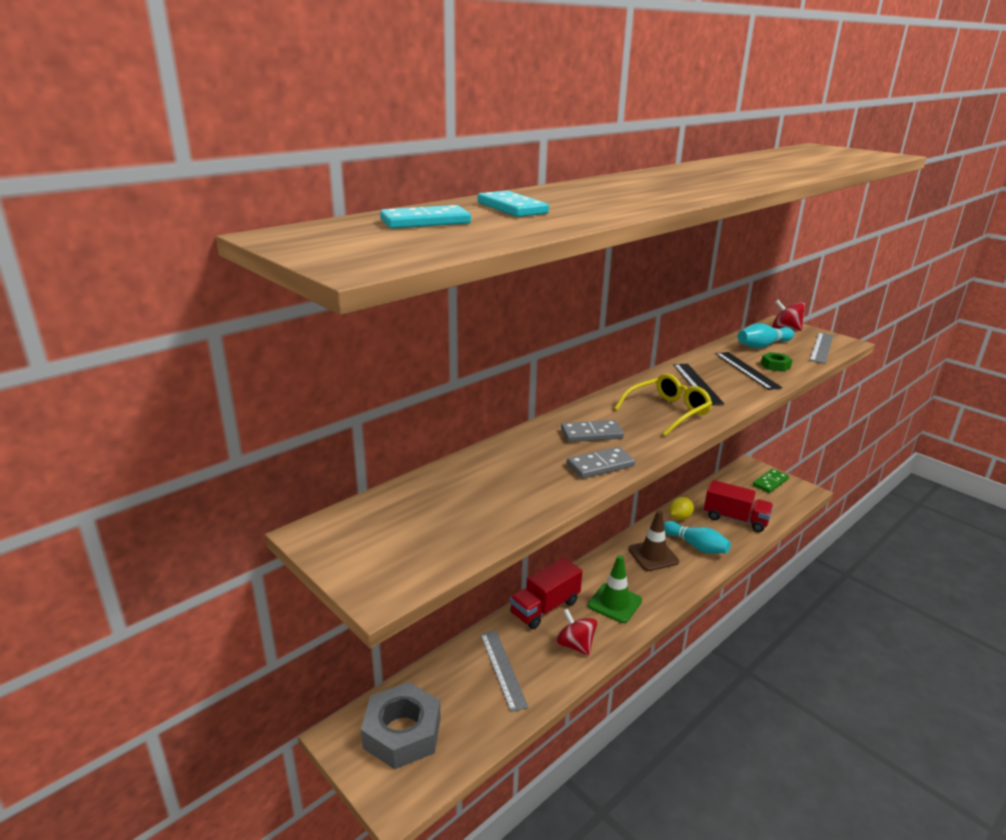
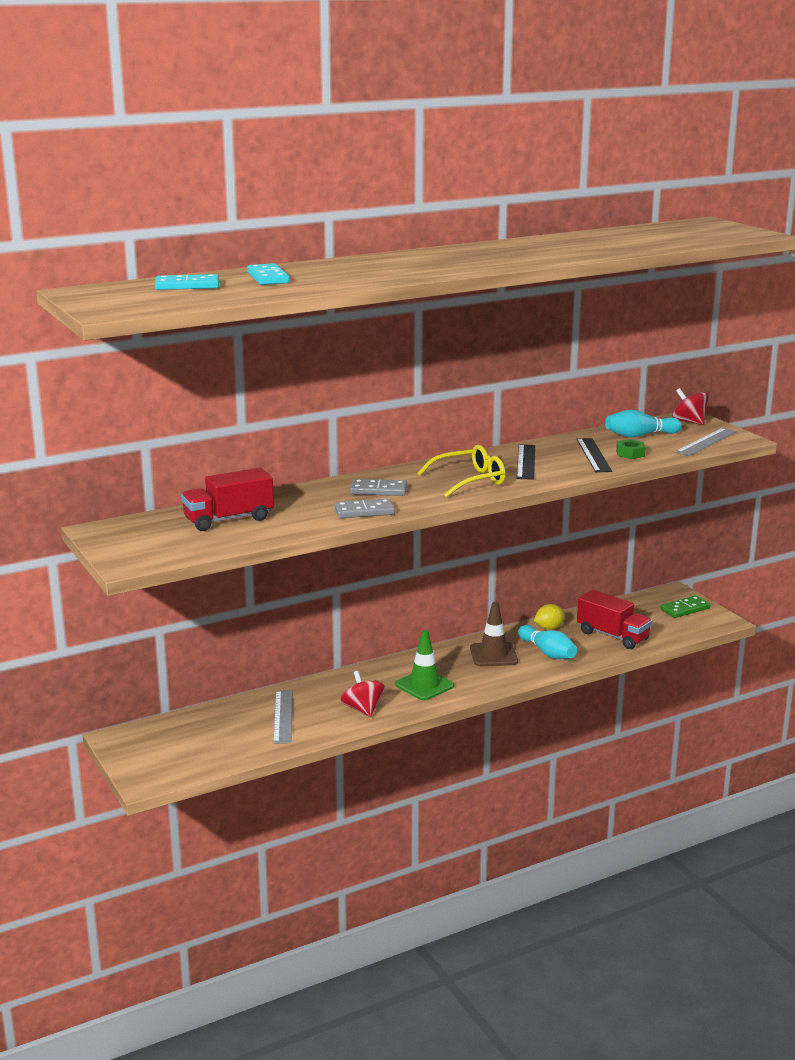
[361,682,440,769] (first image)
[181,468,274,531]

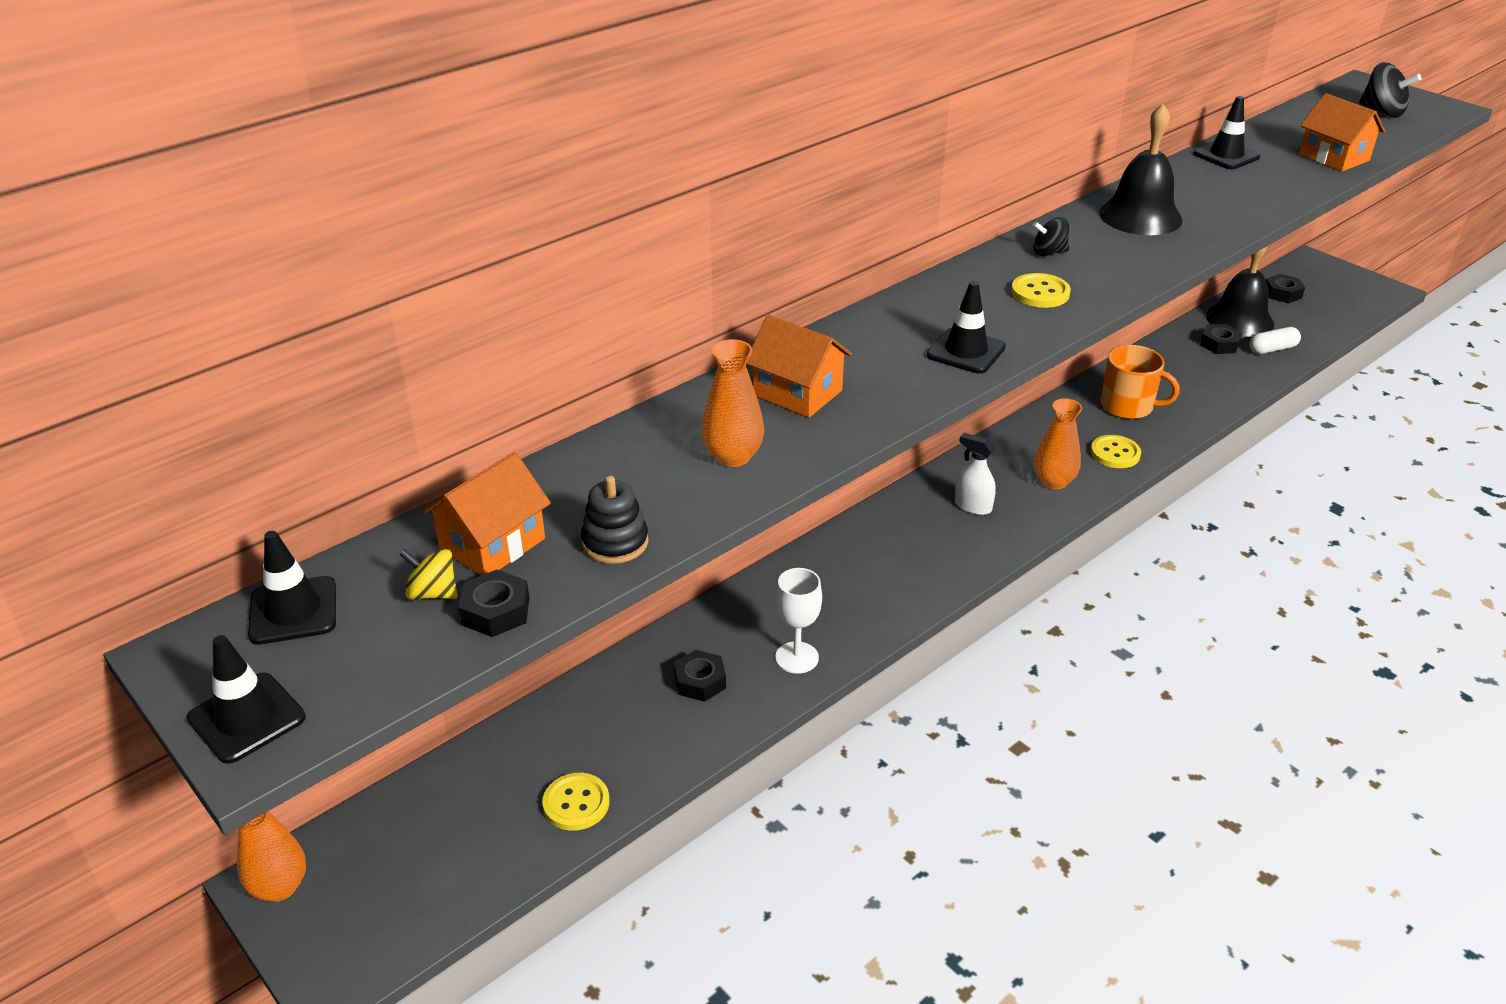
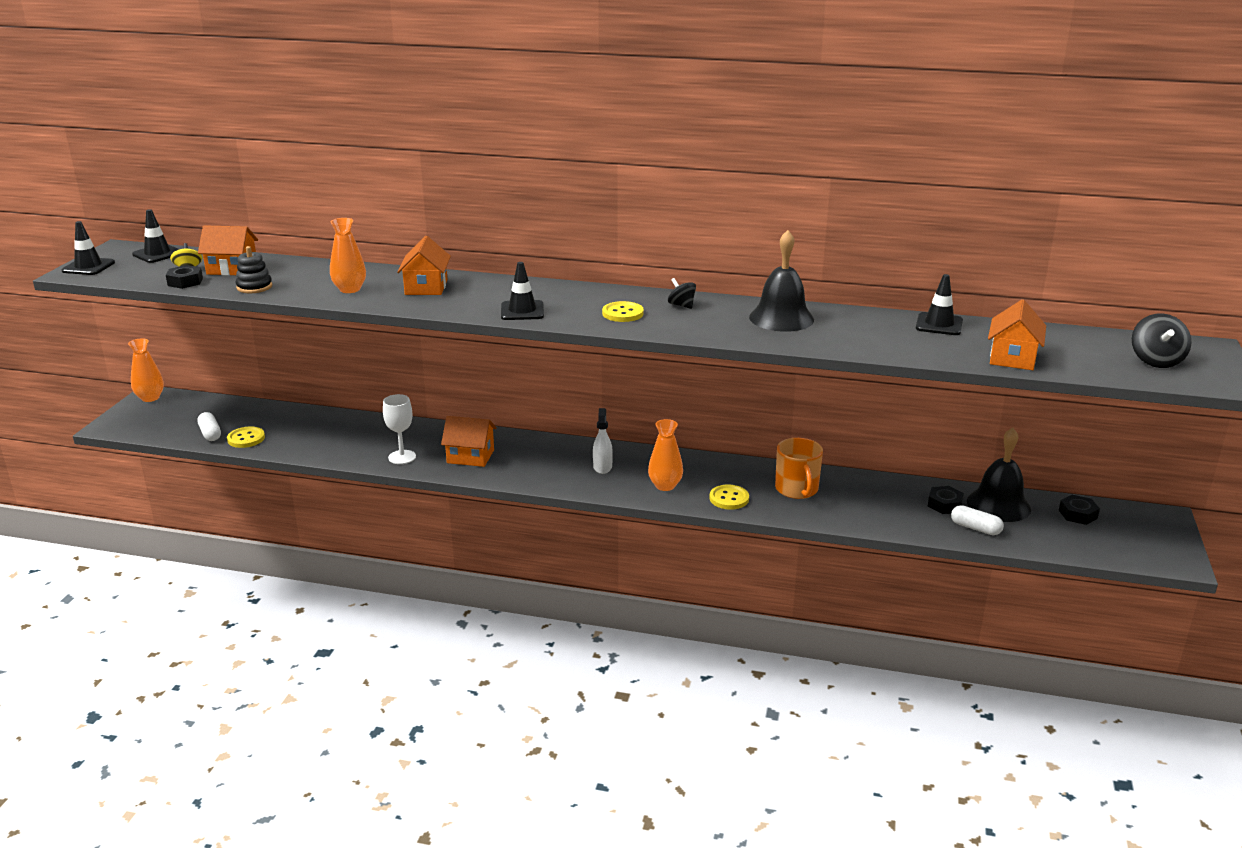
[674,650,726,702] (first image)
[197,412,221,441]
[441,416,497,467]

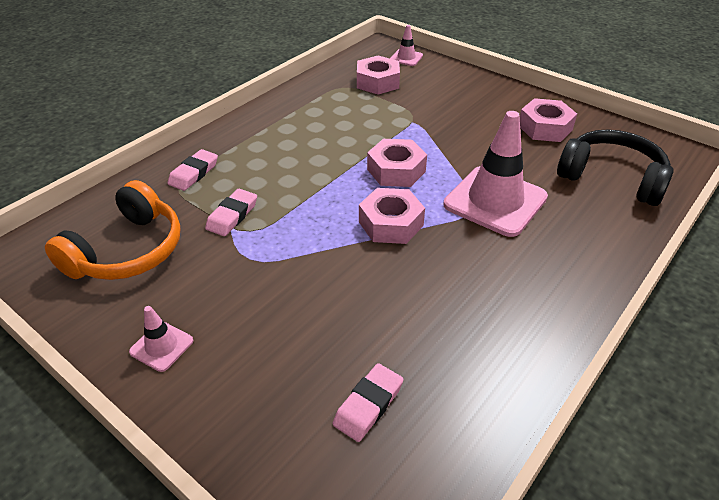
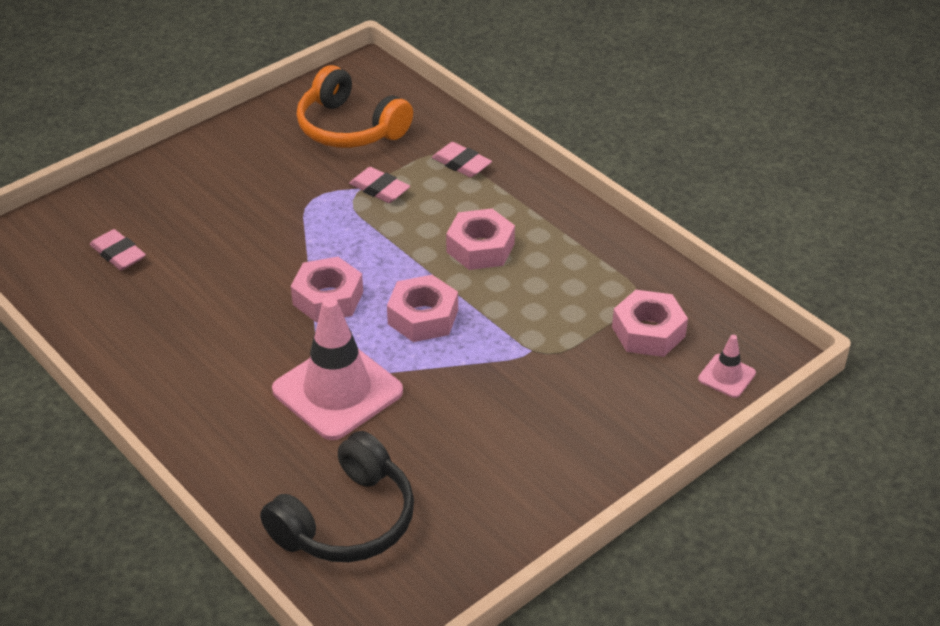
[129,306,193,372] (first image)
[446,208,515,270]

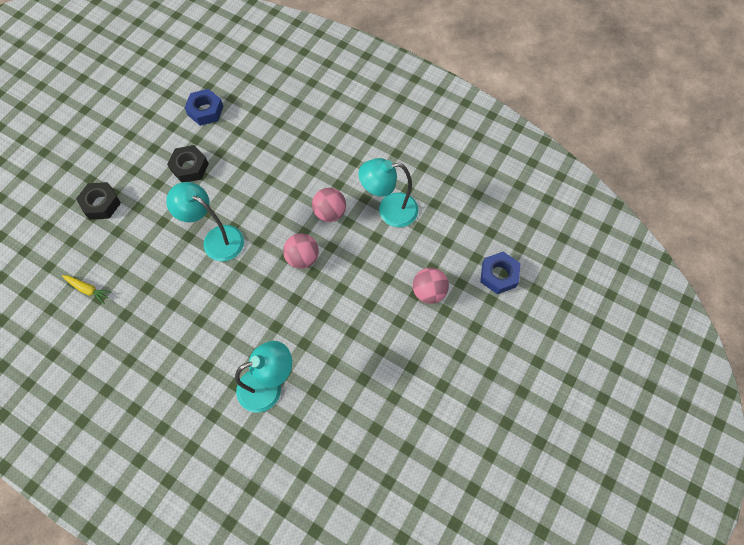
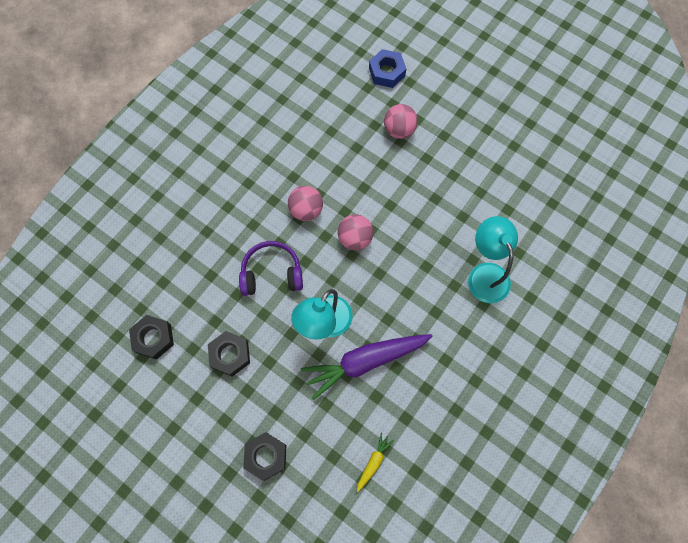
[358,158,418,227] (first image)
[239,241,303,296]
[301,334,433,400]
[129,315,174,360]

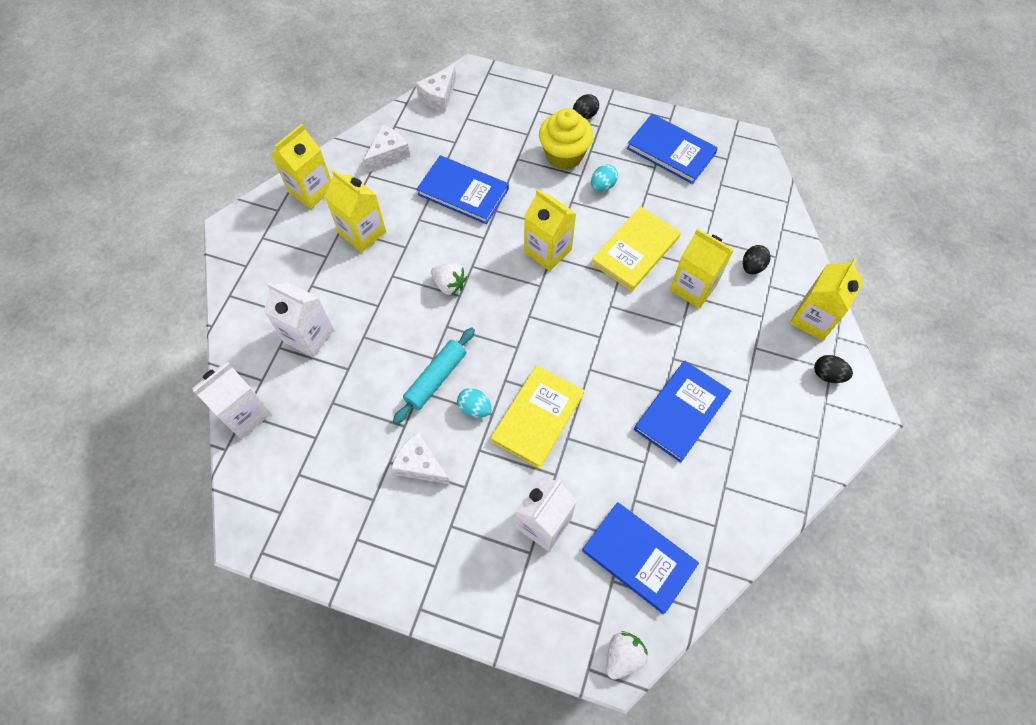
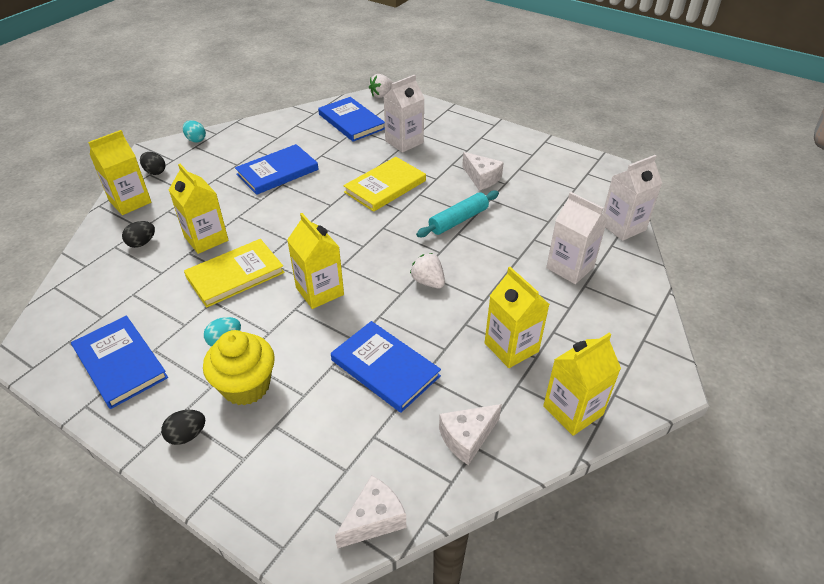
[183,120,206,142]

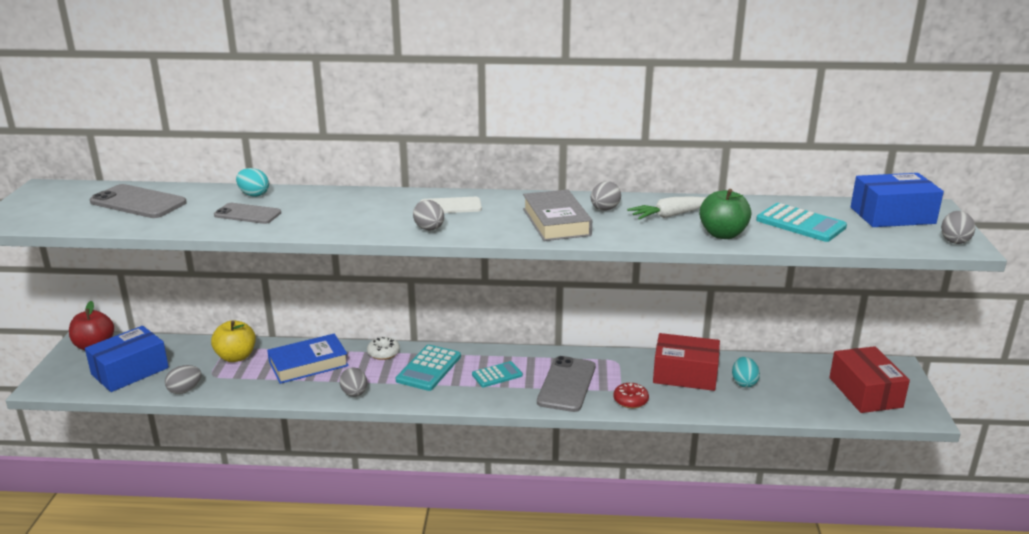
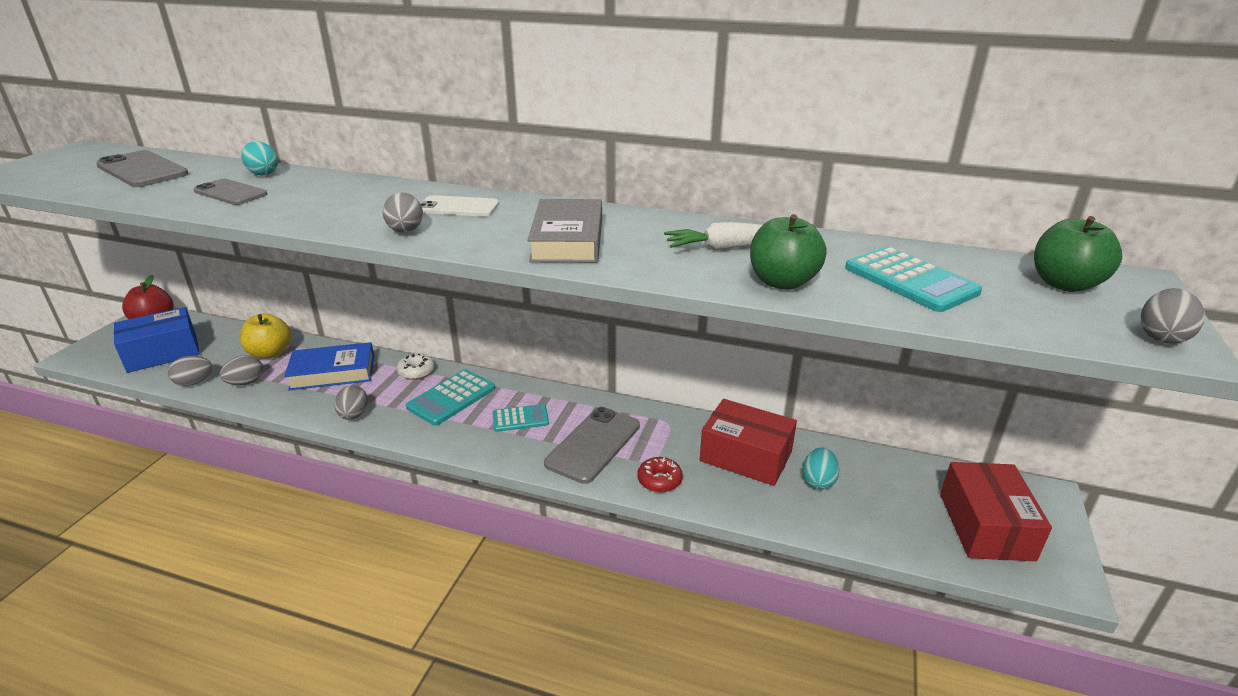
[220,355,263,385]
[1034,216,1123,292]

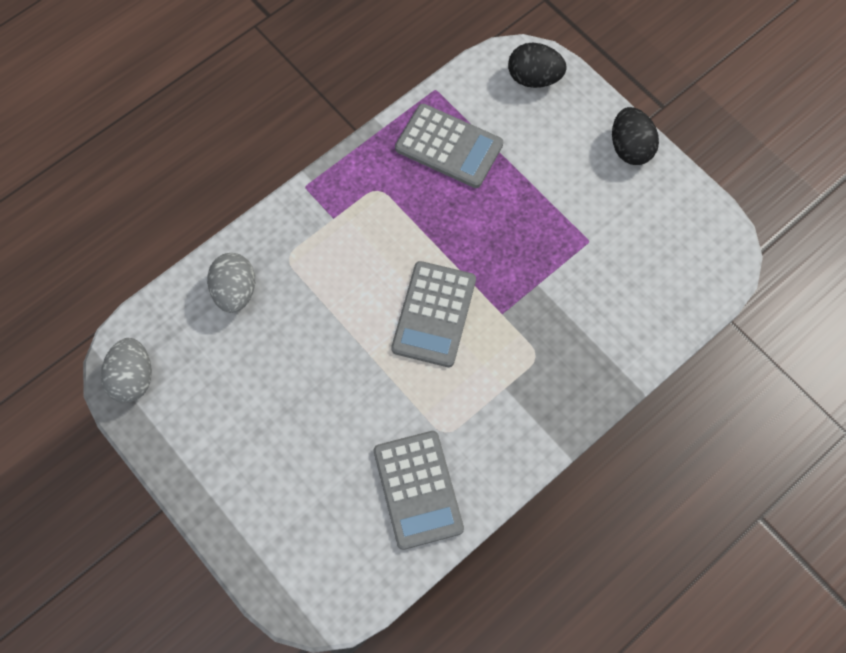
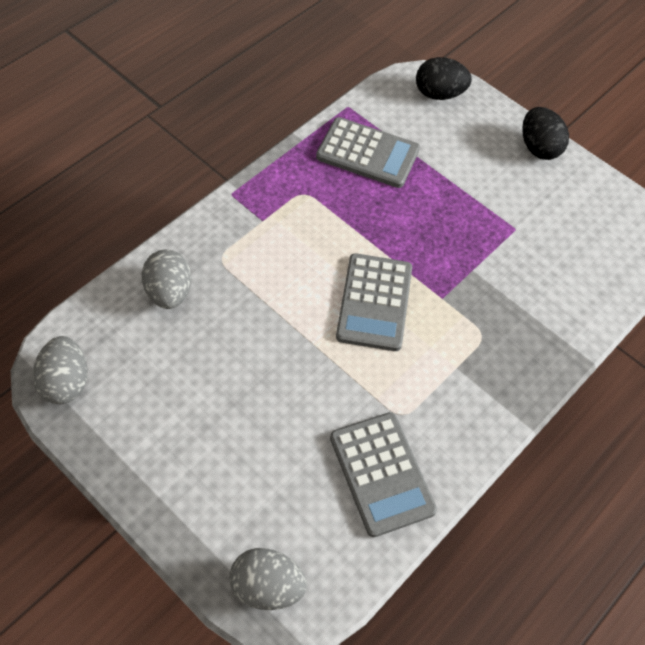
[229,548,307,610]

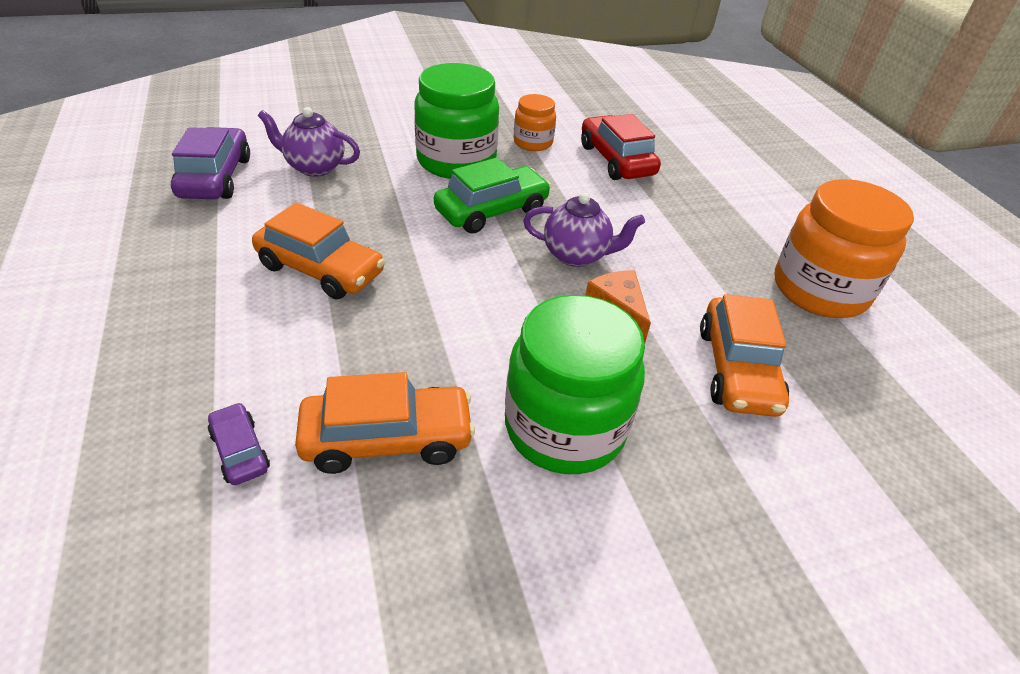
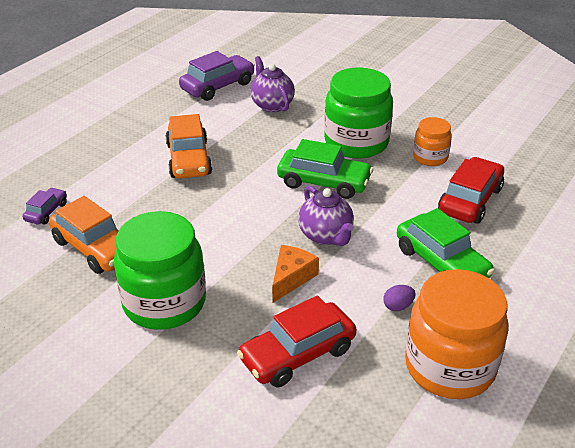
[383,285,415,311]
[397,208,495,278]
[237,295,356,387]

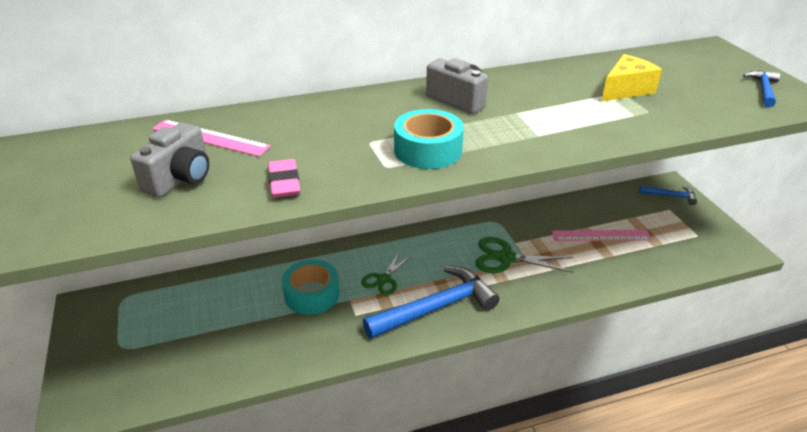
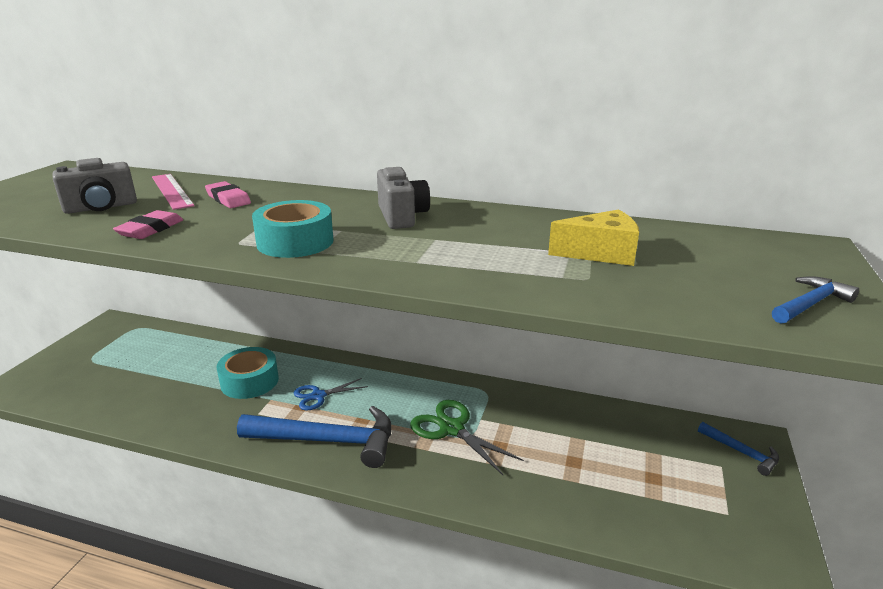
[552,230,652,241] (first image)
[205,181,251,208]
[294,378,368,411]

